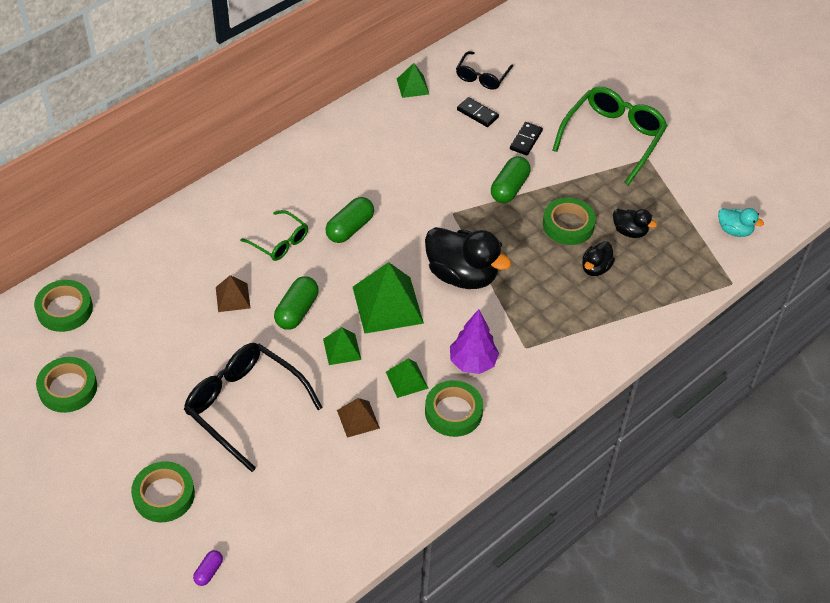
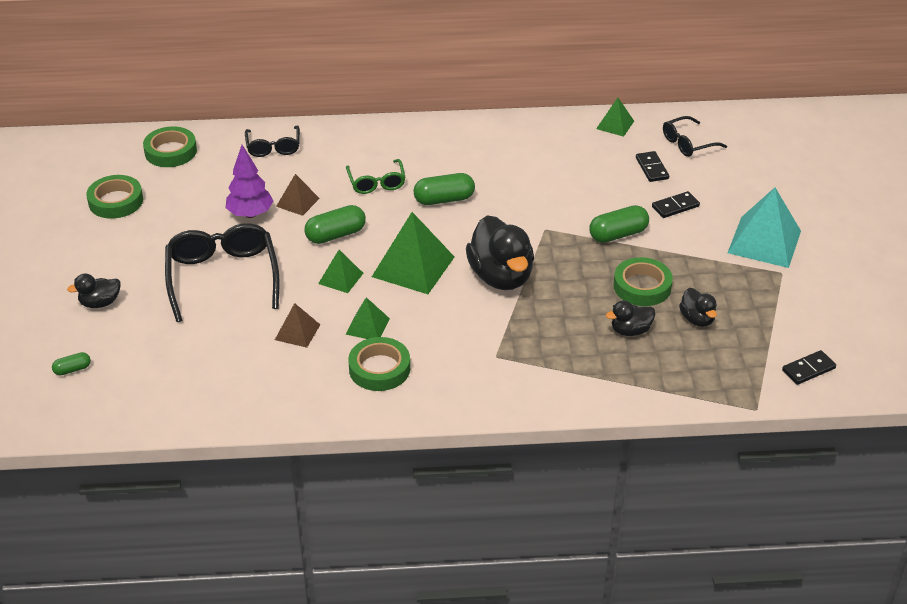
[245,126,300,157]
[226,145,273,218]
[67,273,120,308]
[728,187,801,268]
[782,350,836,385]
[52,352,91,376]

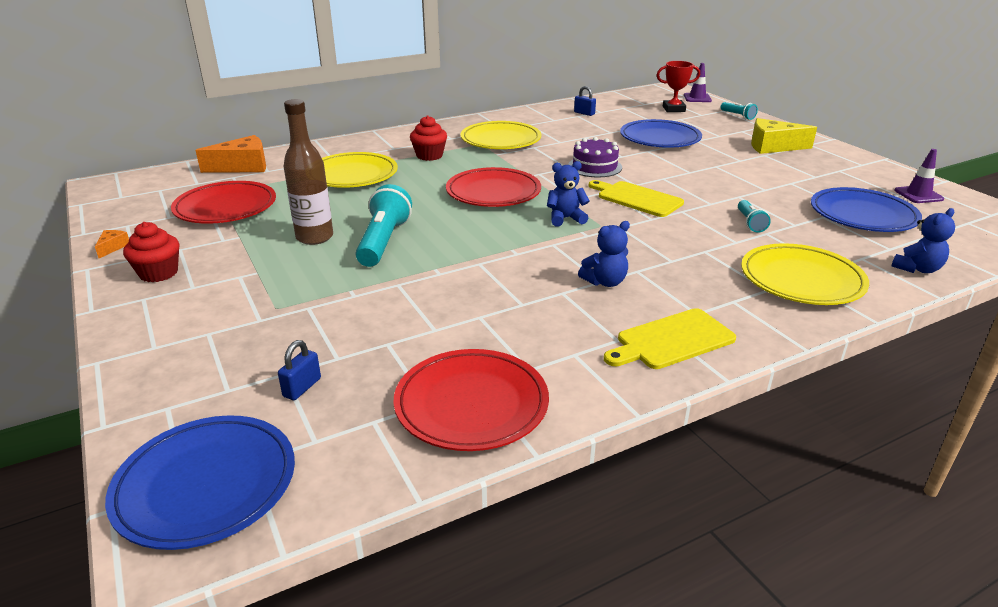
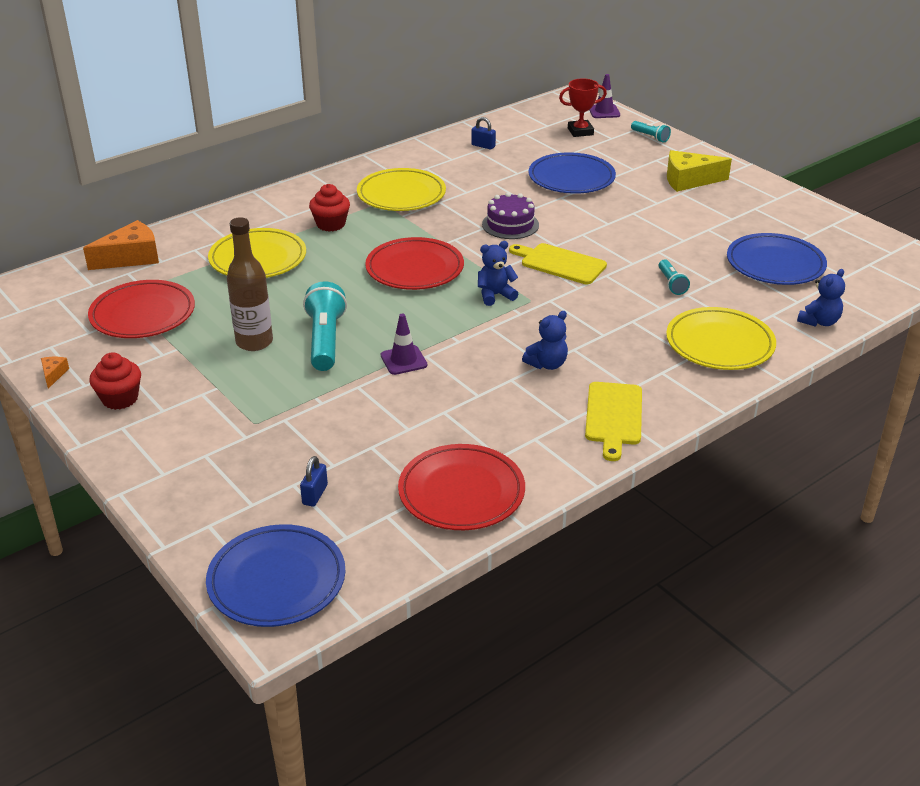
[381,314,427,375]
[585,382,642,461]

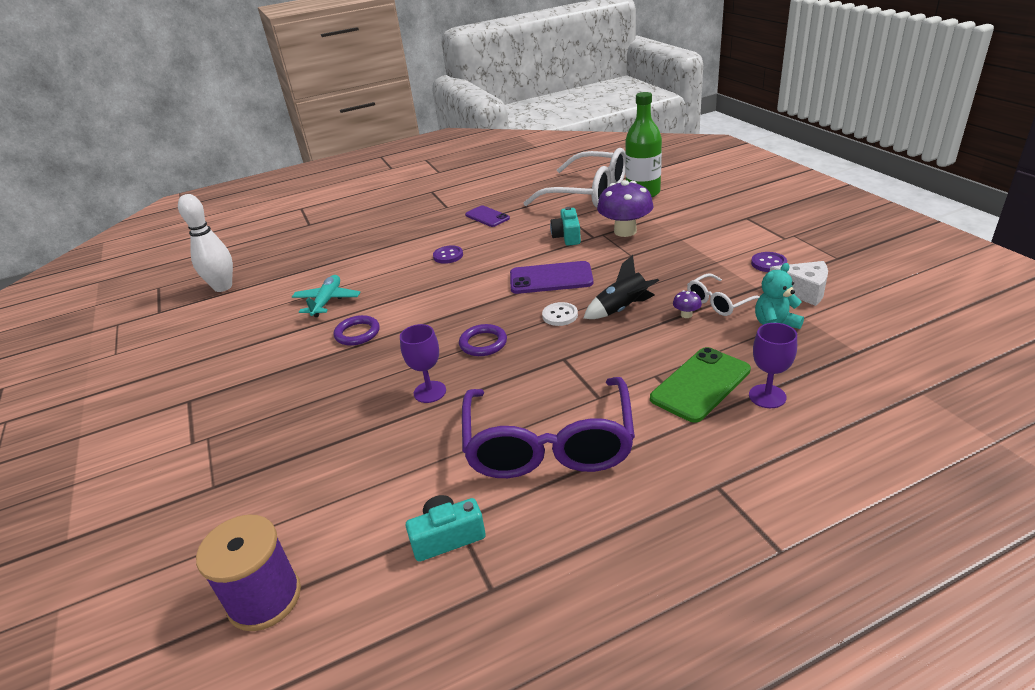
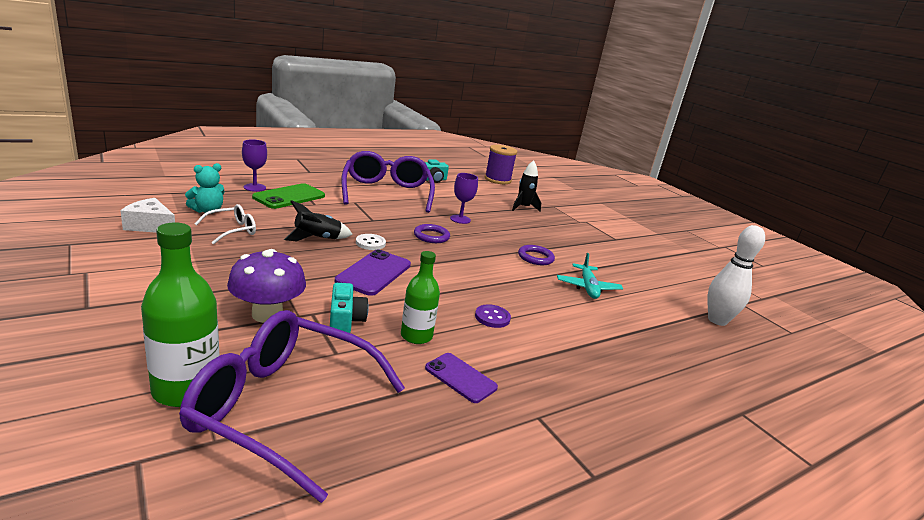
[673,290,702,318] (first image)
[751,252,787,272] (first image)
[401,251,440,344]
[512,160,541,212]
[179,310,405,503]
[335,249,411,296]

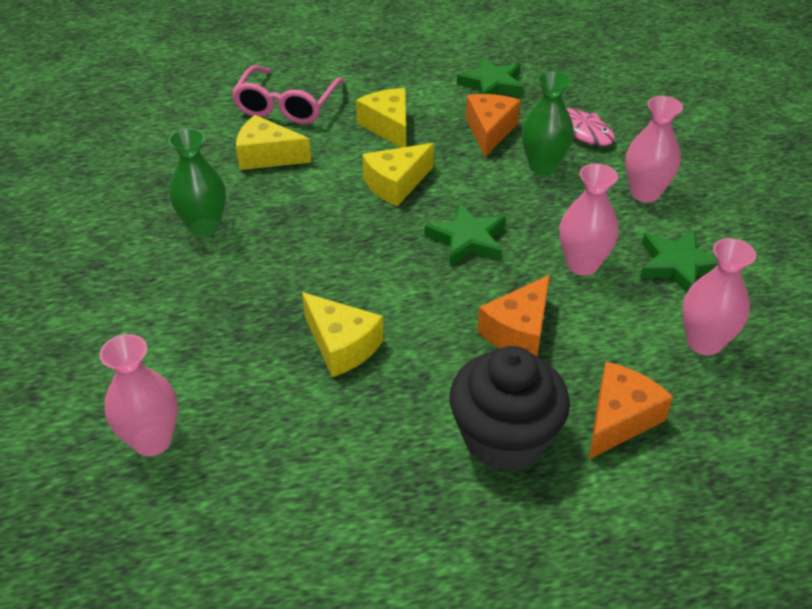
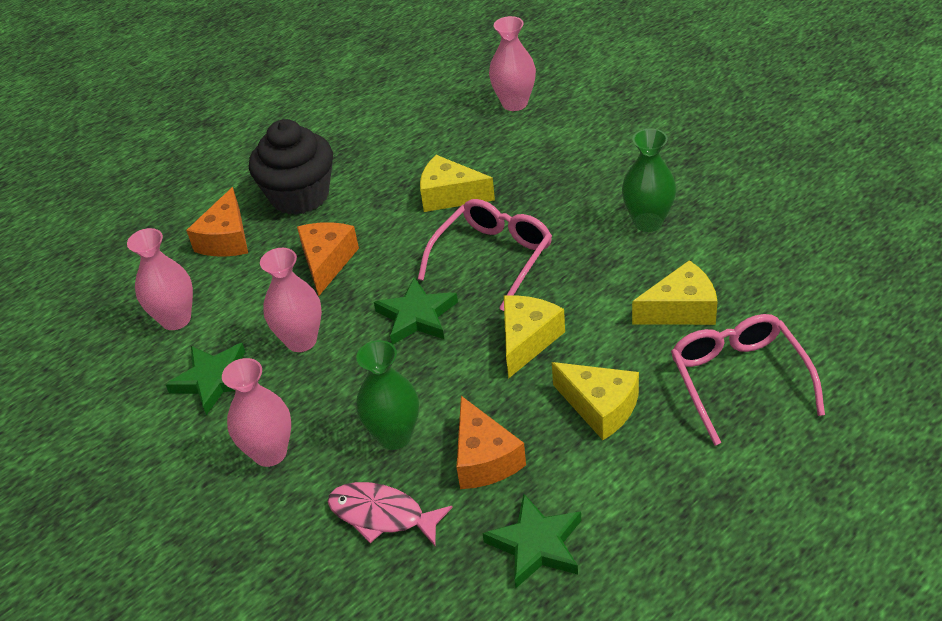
[418,199,552,311]

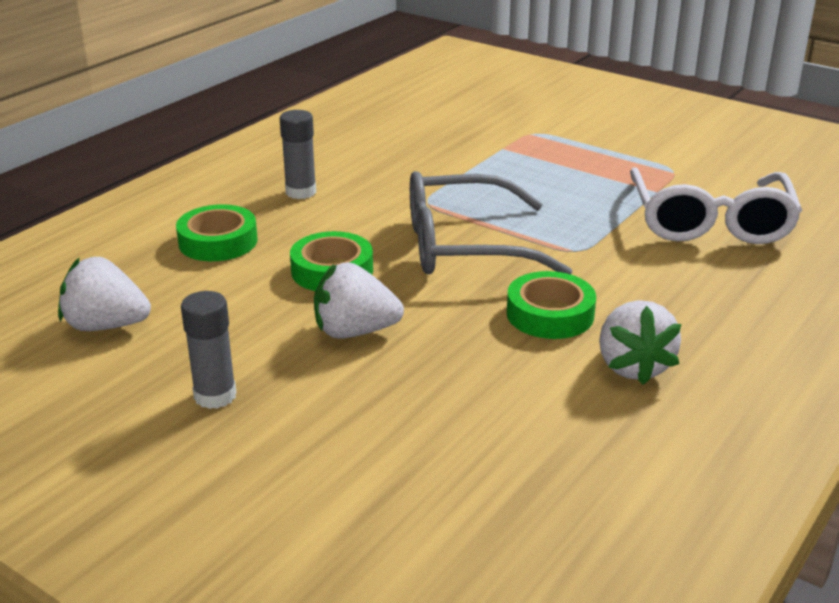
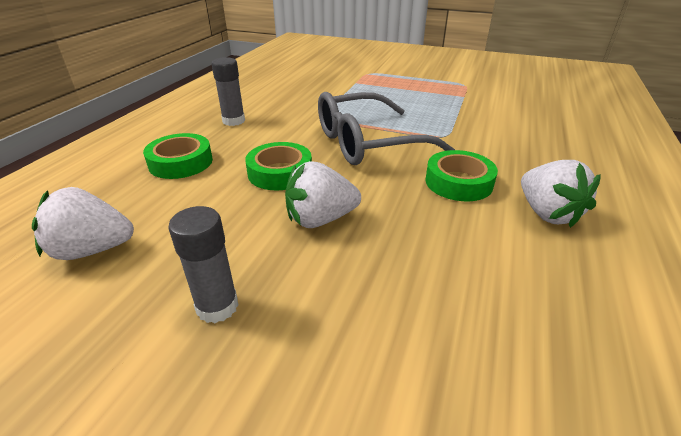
[630,168,802,244] (first image)

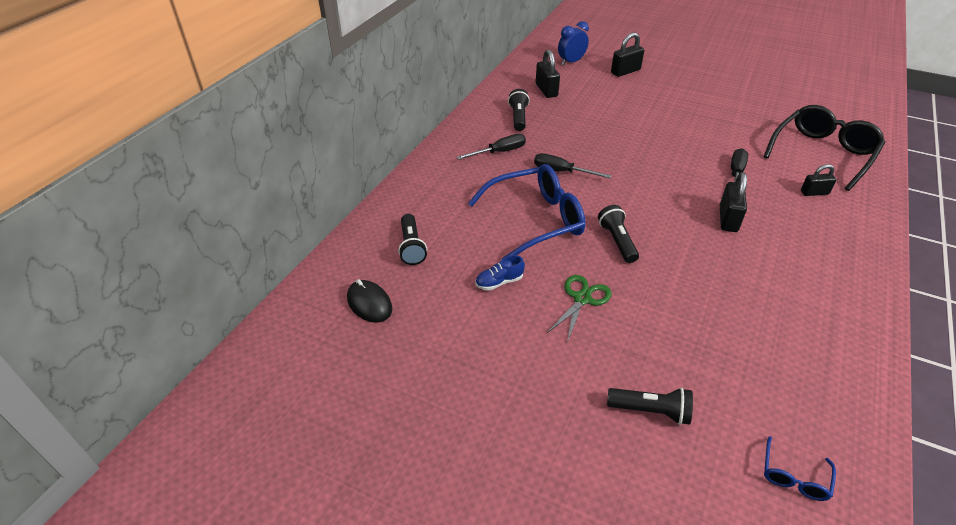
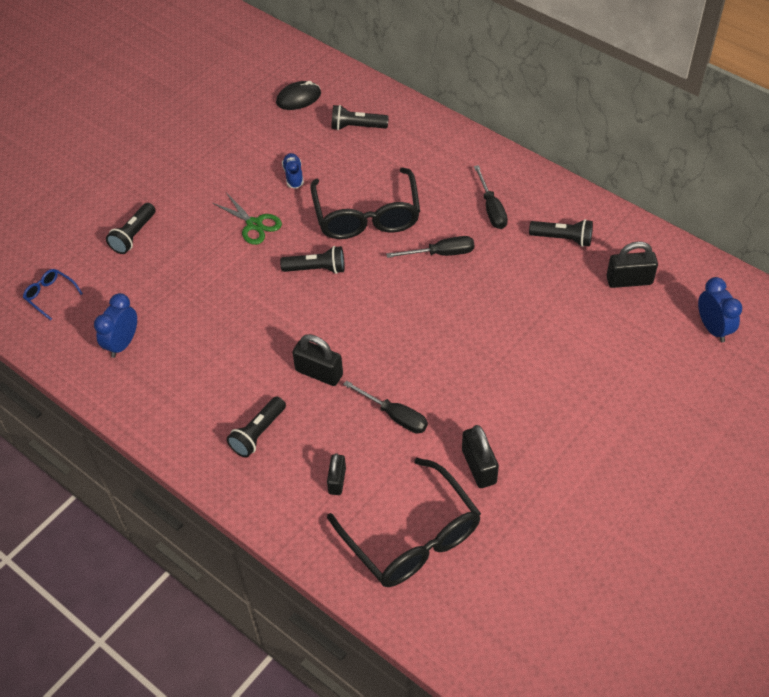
[94,293,137,358]
[227,396,286,458]
[462,425,499,488]
[311,168,420,239]
[386,236,474,258]

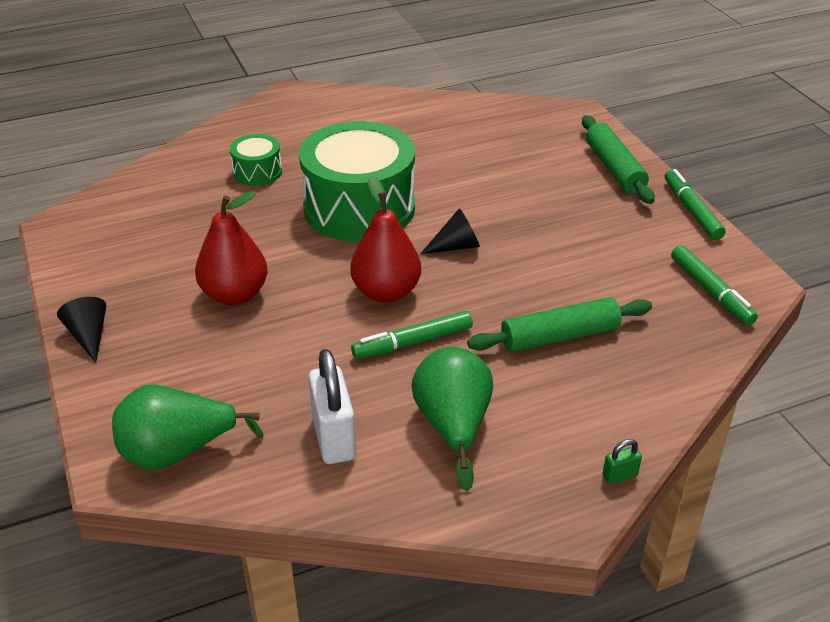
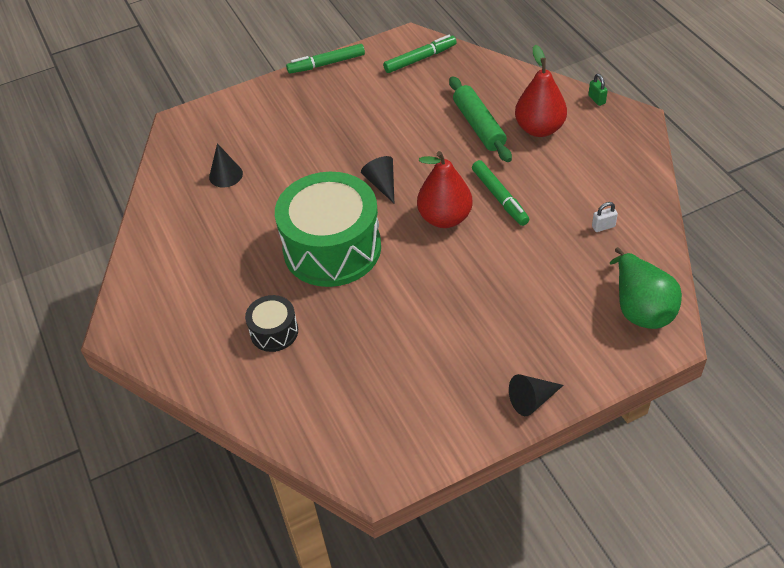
[411,347,493,491] (first image)
[582,115,655,204] (first image)
[209,143,243,187]
[515,45,567,137]
[245,295,298,352]
[592,202,618,232]

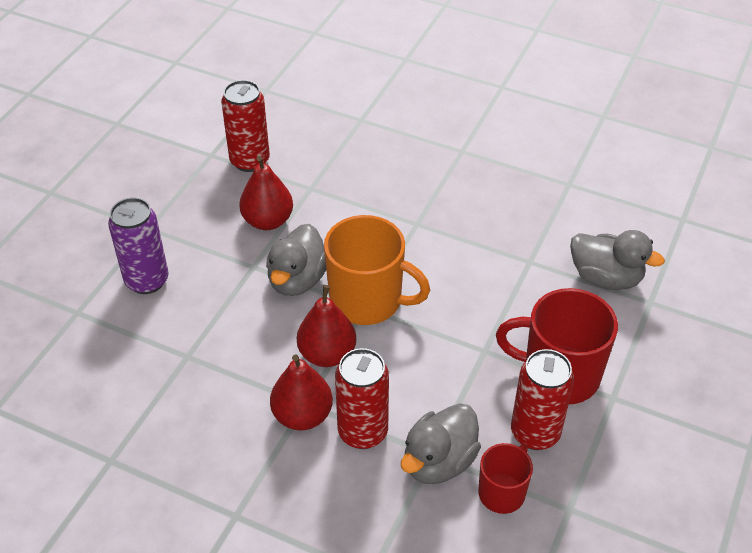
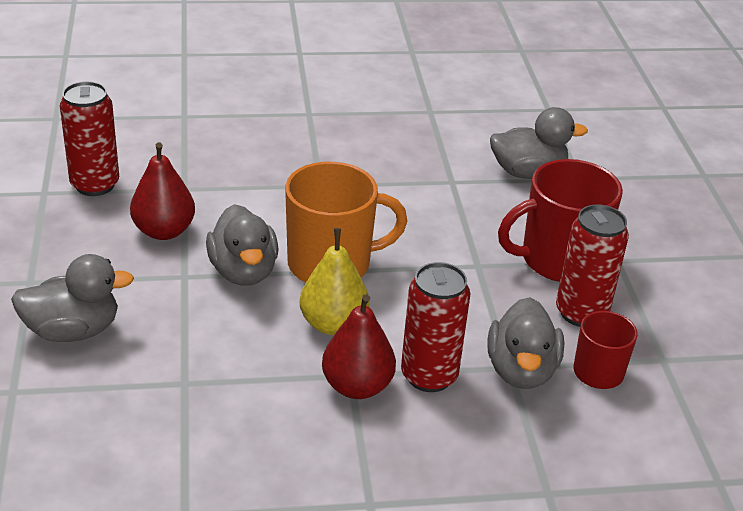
[11,254,134,342]
[300,228,369,335]

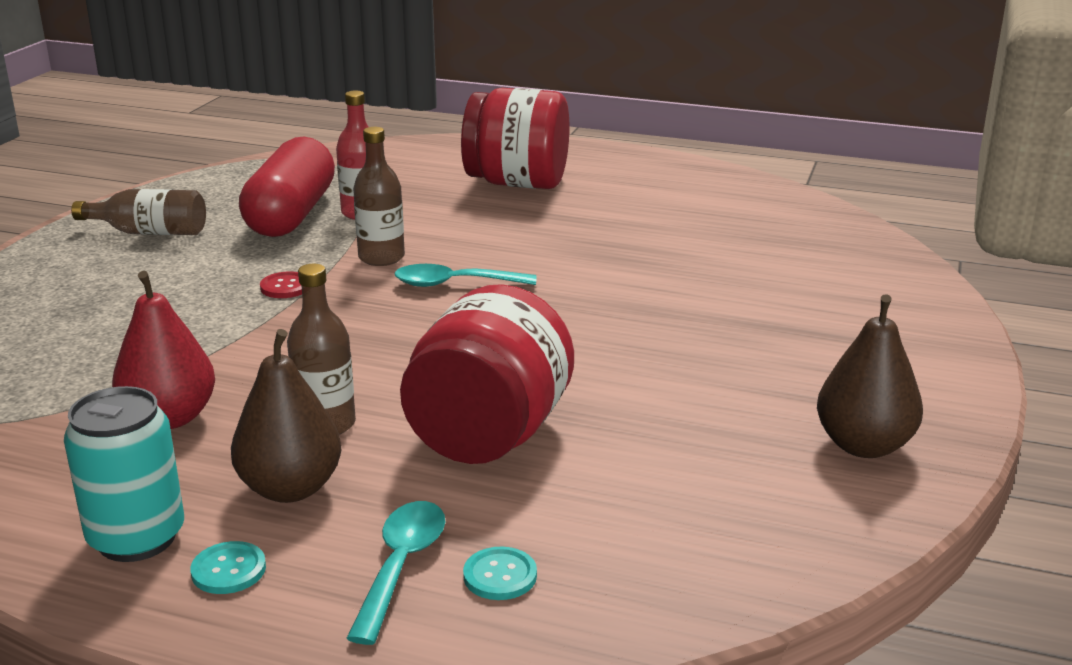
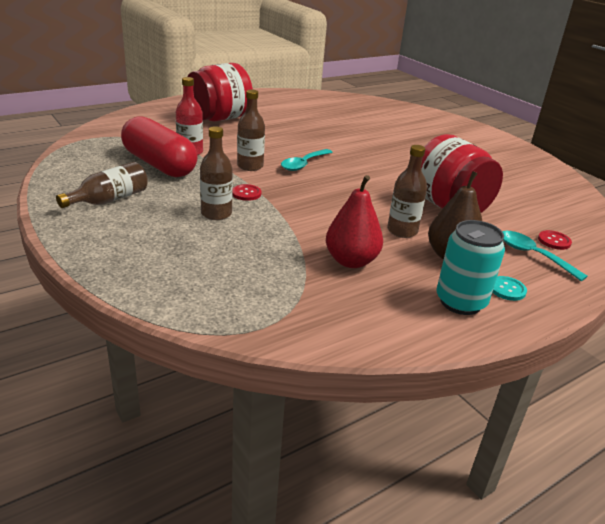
[817,294,923,458] (first image)
[200,126,233,220]
[538,230,572,250]

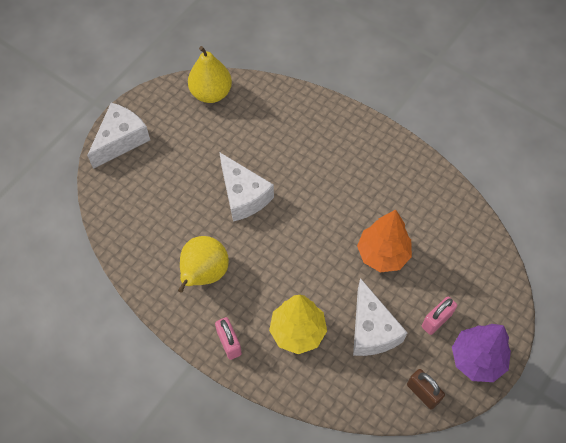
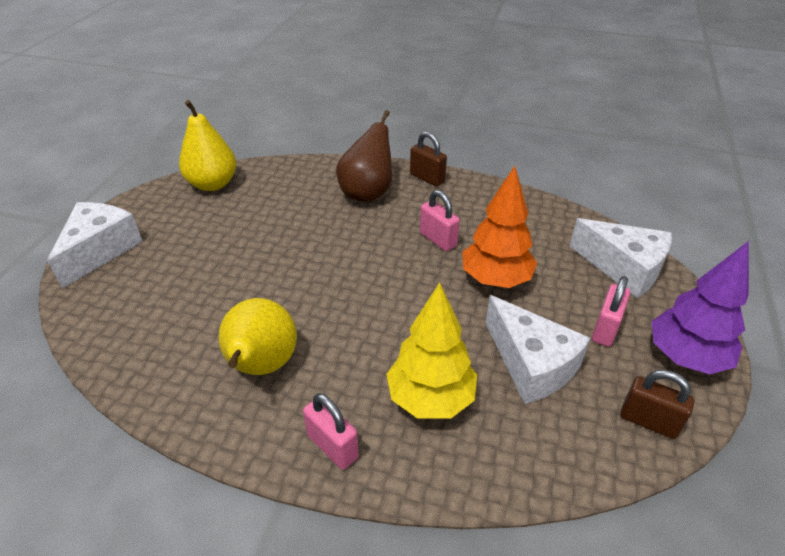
[336,110,392,202]
[410,131,447,186]
[420,190,460,251]
[570,218,672,298]

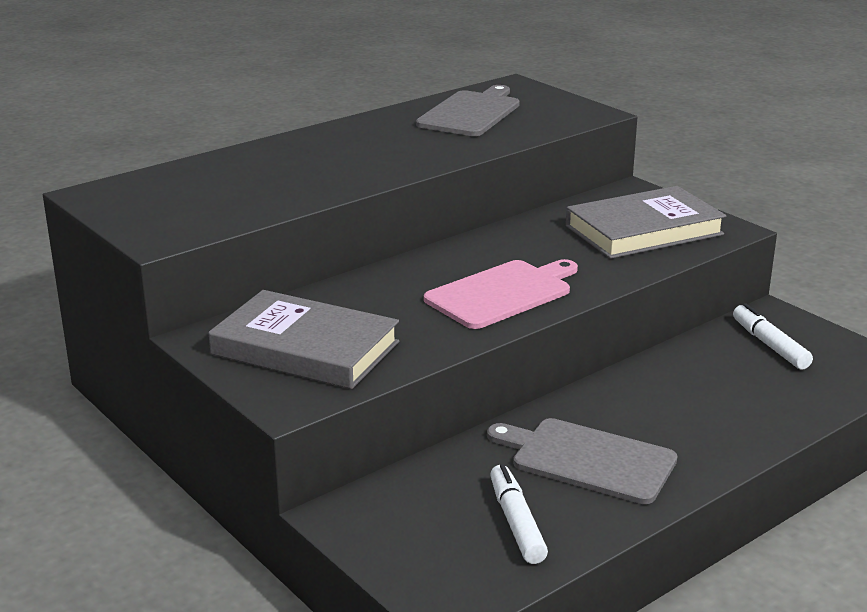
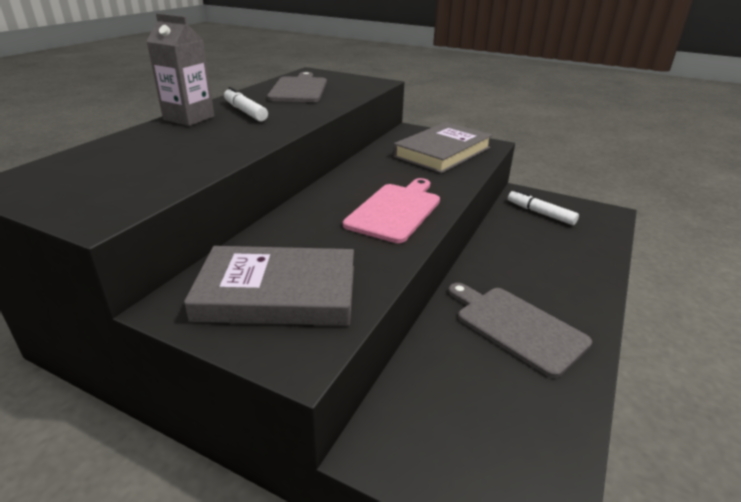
[146,13,214,126]
[224,87,268,121]
[448,283,592,378]

